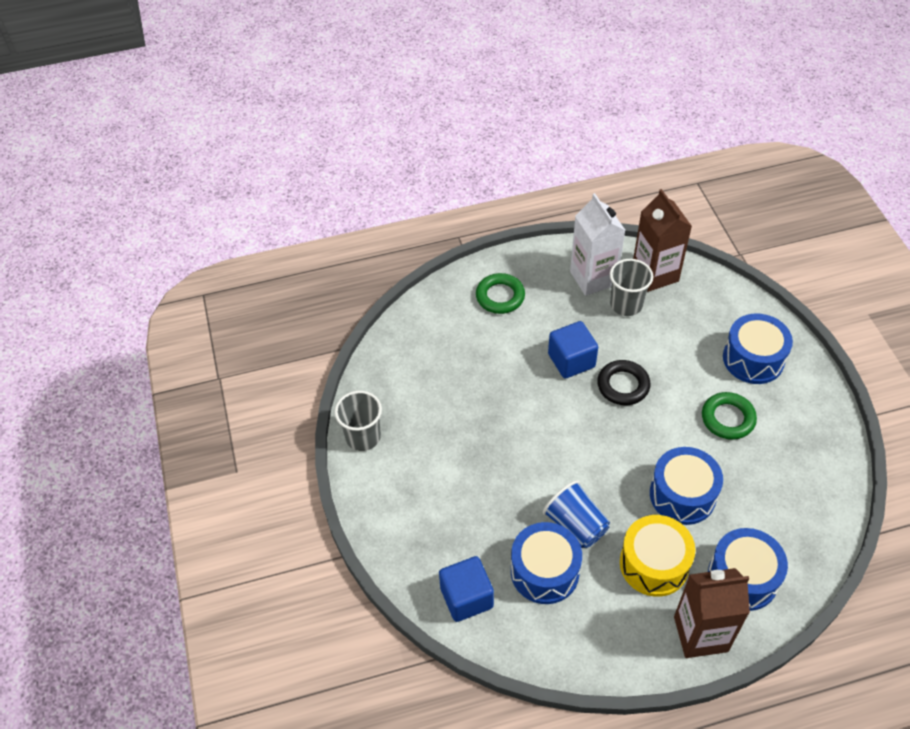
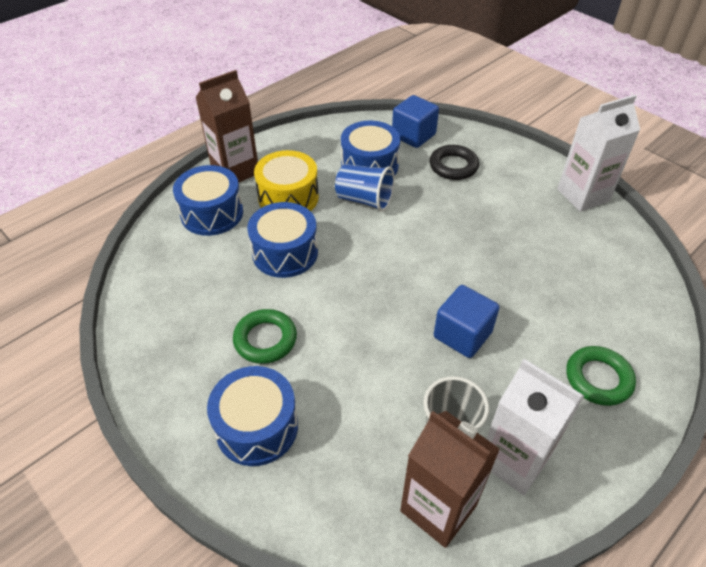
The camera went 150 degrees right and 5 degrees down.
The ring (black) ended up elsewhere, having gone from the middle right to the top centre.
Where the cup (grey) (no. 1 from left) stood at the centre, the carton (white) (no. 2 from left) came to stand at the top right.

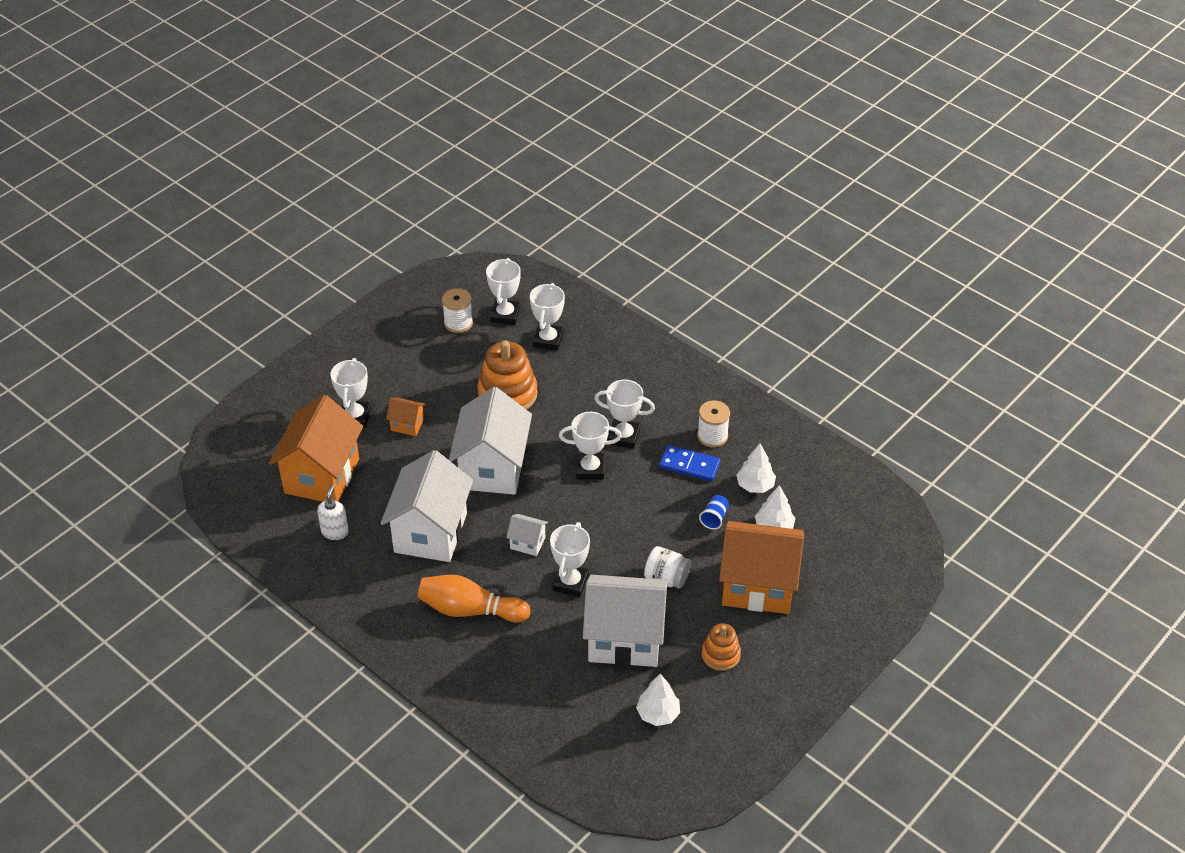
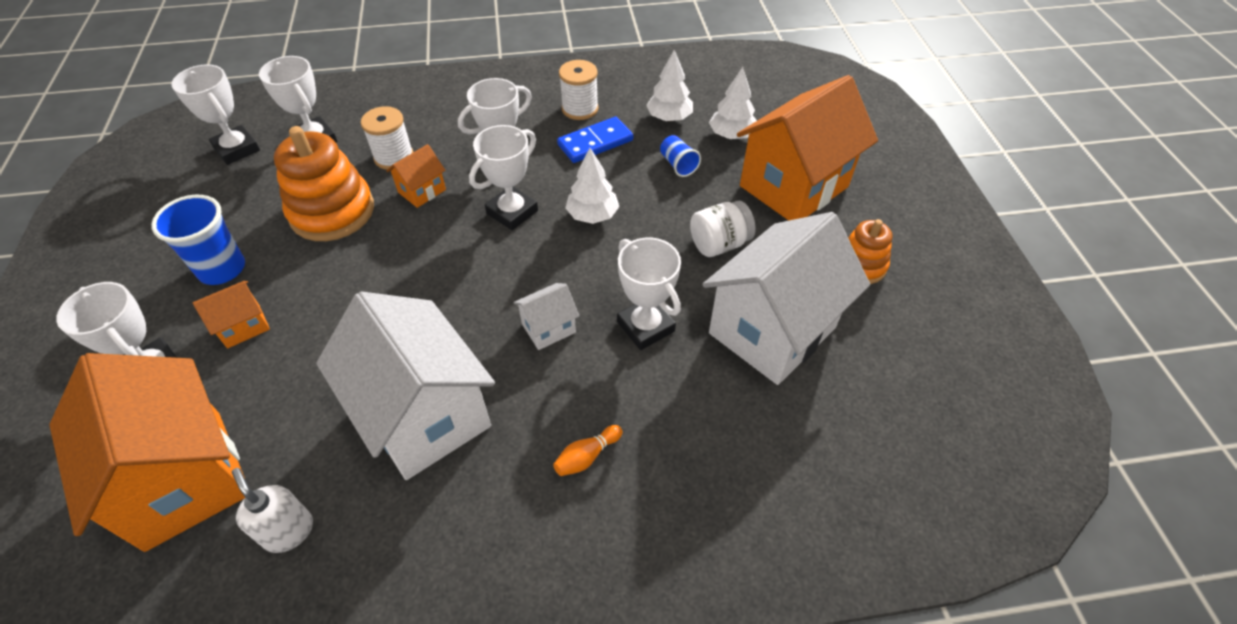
The camera went 50 degrees left and 5 degrees up.
The second view gained the cup (blue) (no. 1 from left) at the middle left.
The spool (white) (no. 1 from left) ended up elsewhere, having gone from the centre to the top left.
The second view gained the house (orange) (no. 3 from left) at the top centre.
The size of the bowling pin (orange) at the bottom centre changed by a factor of 0.43.
The tree (white) (no. 1 from left) ended up elsewhere, having gone from the bottom centre to the top centre.
The second view lost the house (white) (no. 2 from left) at the centre.

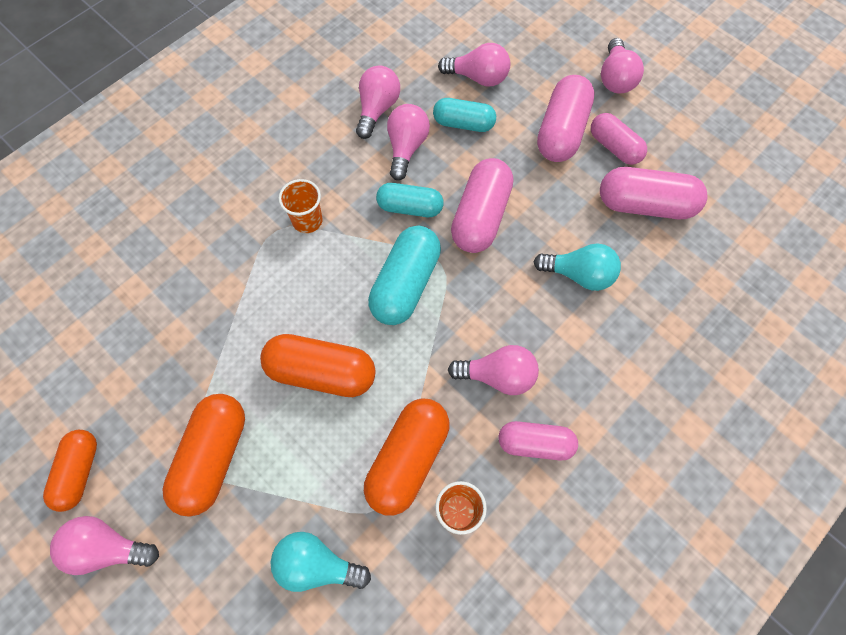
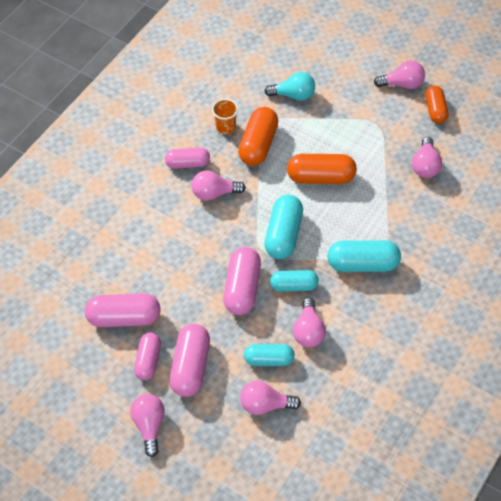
The camera went 170 degrees right and 10 degrees down.
The capsule (pink) (no. 4 from left in the first image) at the top right ended up facing another way, 60 degrees clockwise from before.
Where the cup (orange) (no. 1 from left) stood at the top centre, the capsule (turquoise) (no. 4 from left) came to stand at the middle right.
The light bulb (pink) (no. 2 from left in the first image) ended up elsewhere, having gone from the top centre to the top right.
The second view lost the capsule (orange) (no. 2 from left) at the bottom left.
The second view lost the light bulb (turquoise) (no. 2 from left) at the middle right.

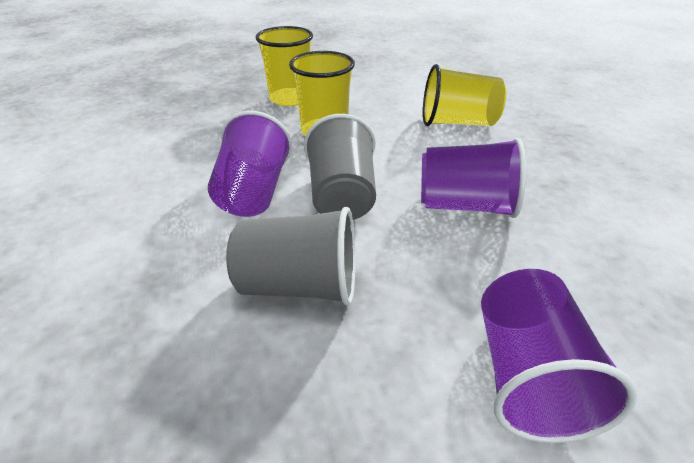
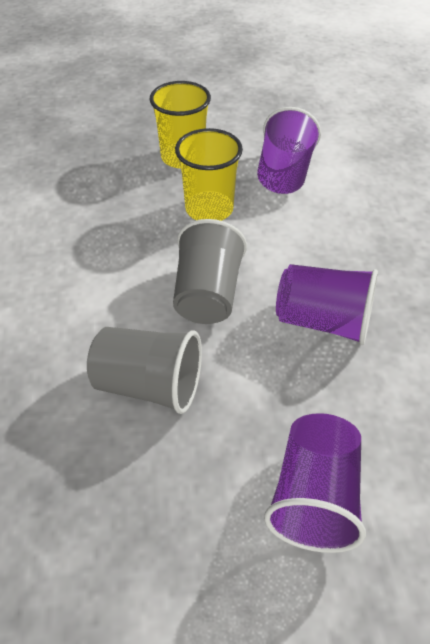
The camera went 10 degrees right and 10 degrees up.
The cup (purple) (no. 1 from left) ended up elsewhere, having gone from the centre to the top right.
The second view lost the cup (yellow) (no. 3 from left) at the top right.

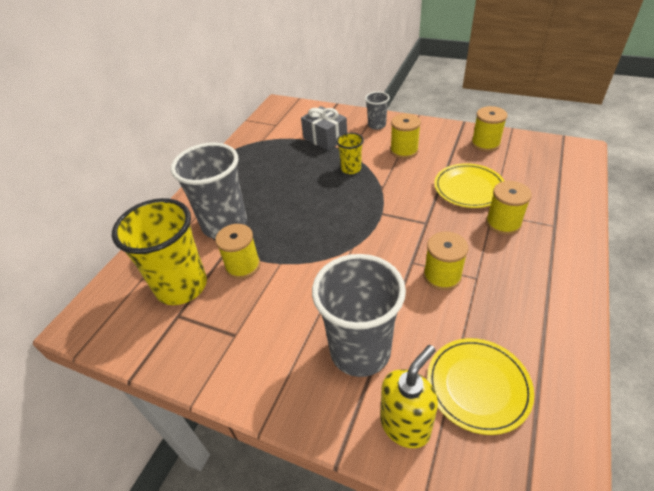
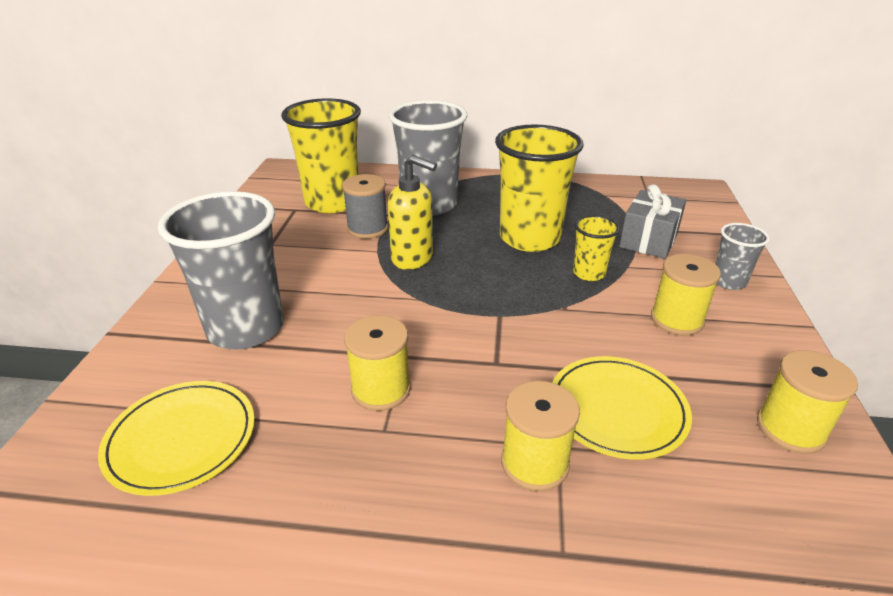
The camera went 70 degrees right and 10 degrees down.
What was the spool (yellow) (no. 1 from left) at the centre turned into the spool (grey) at the centre.
The soap dispenser (yellow) ended up elsewhere, having gone from the bottom centre to the centre.
The second view gained the cup (yellow) (no. 2 from left) at the top centre.

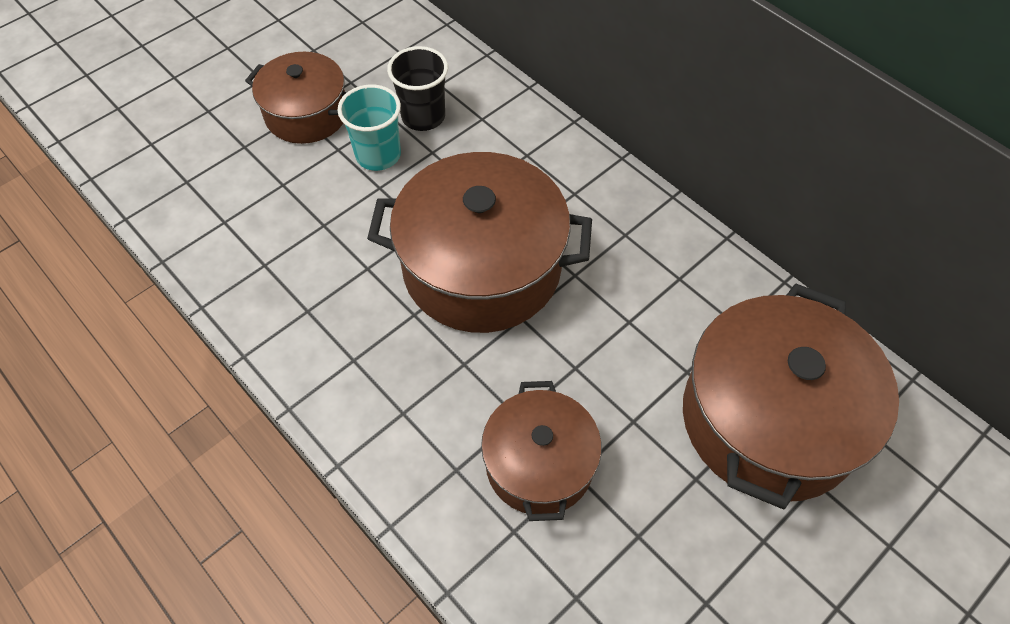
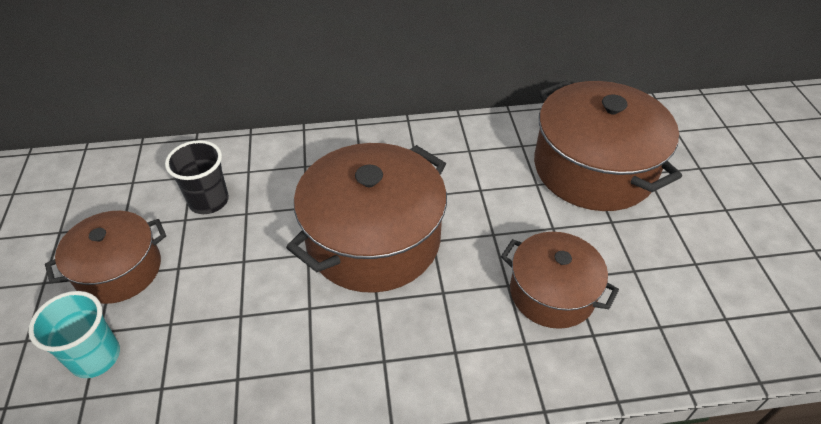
The camera went 55 degrees left and 10 degrees down.
The cup (turquoise) ended up elsewhere, having gone from the top centre to the bottom left.

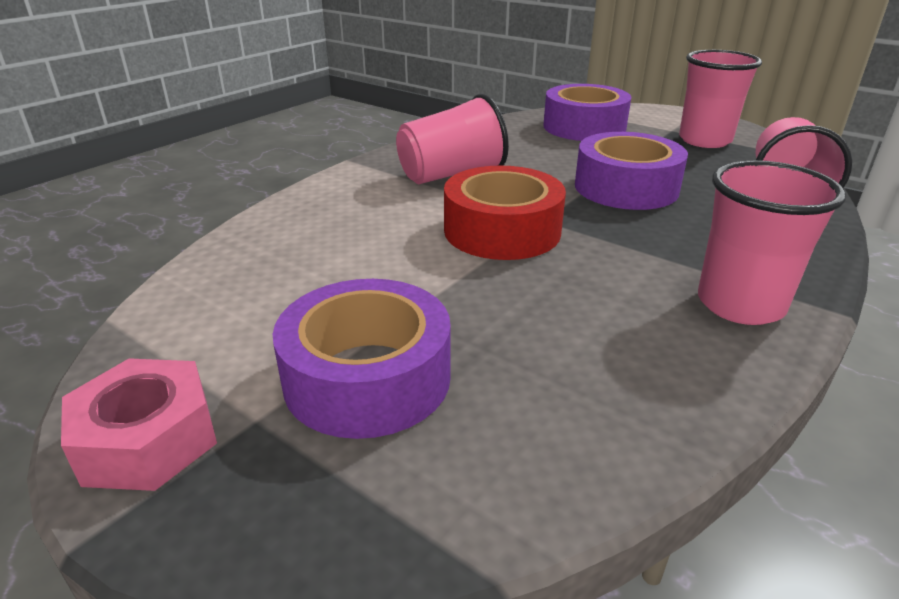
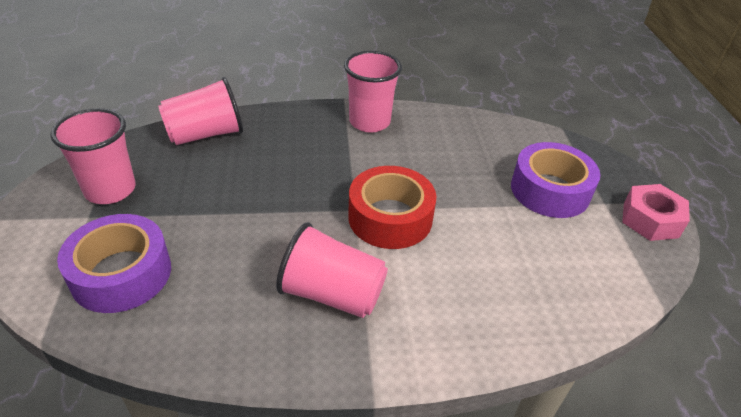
The camera went 135 degrees left and 10 degrees up.
The second view lost the tape (purple) (no. 3 from left) at the top right.

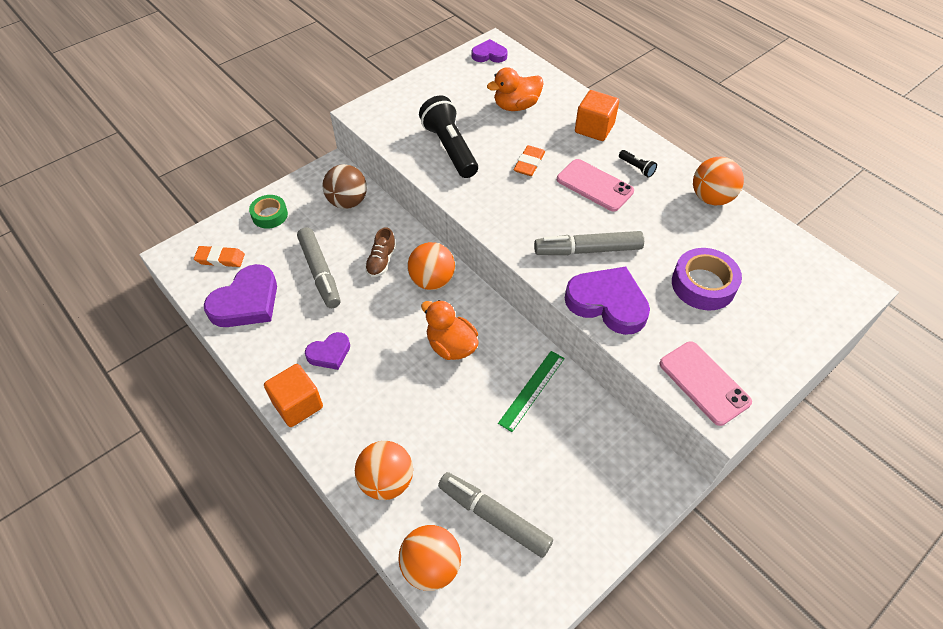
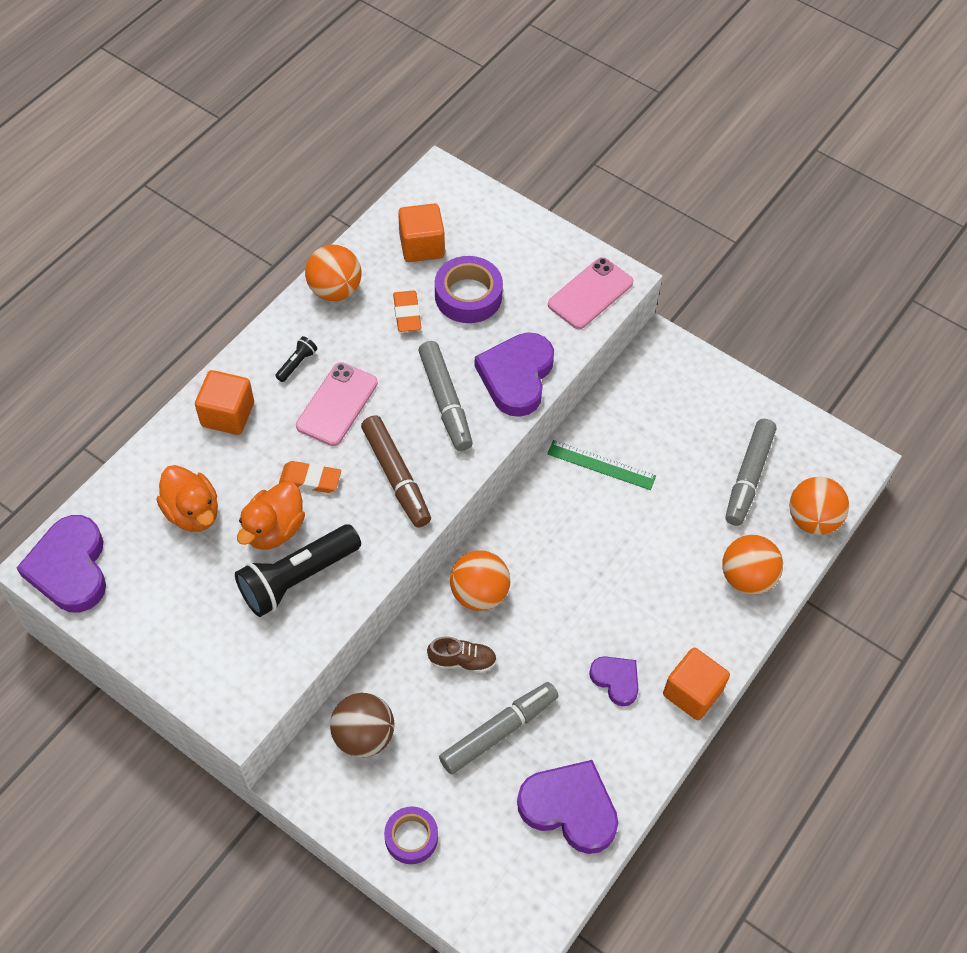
The camera went 105 degrees left and 5 degrees up.
The size of the heart (purple) (no. 3 from left in the first image) at the top centre changed by a factor of 1.77.
The duck (orange) (no. 1 from left in the first image) ended up elsewhere, having gone from the centre to the middle left.
The second view gained the marker (brown) at the centre.
What was the tape (green) at the middle left turned into the tape (purple) (no. 1 from left) at the bottom centre.
The eraser (orange) (no. 1 from left in the first image) ended up elsewhere, having gone from the middle left to the top centre.
The second view gained the cube (orange) (no. 2 from left) at the top centre.

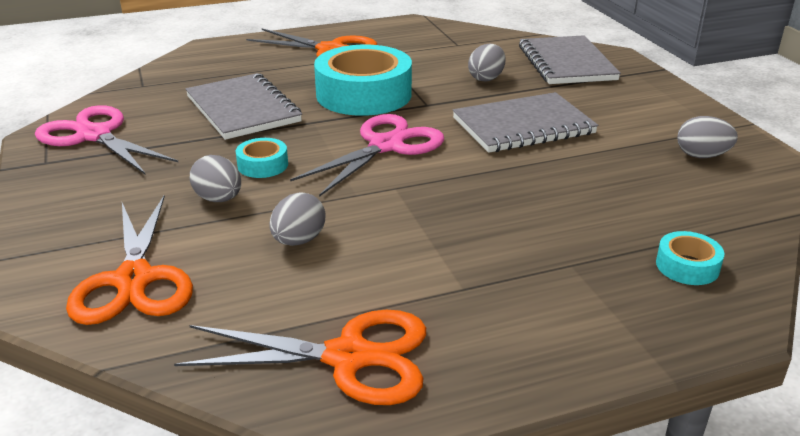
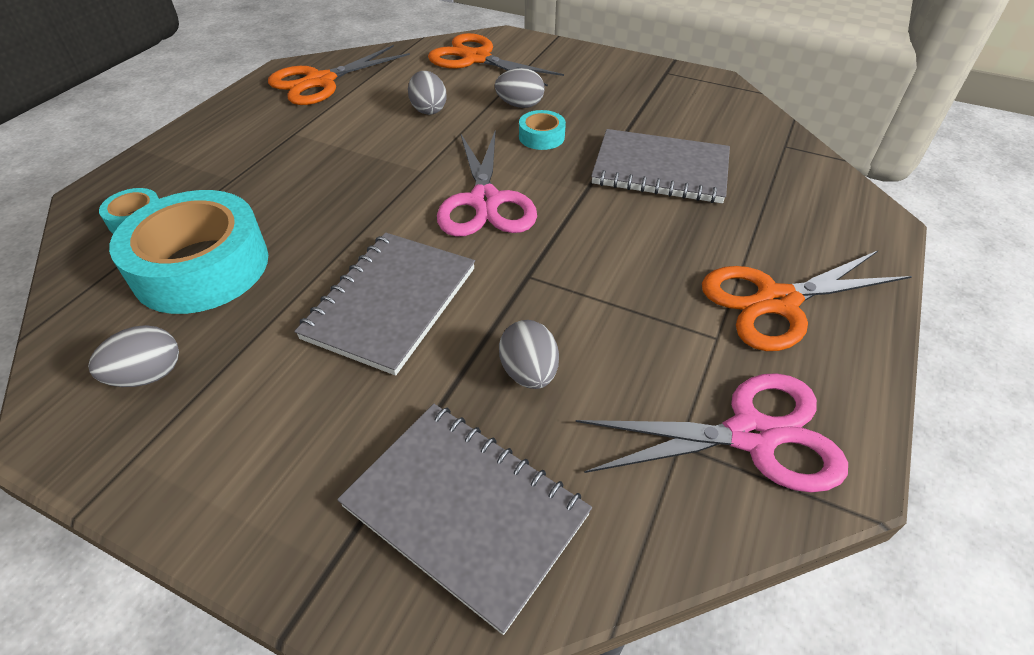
The camera went 135 degrees right and 15 degrees up.
The tape (turquoise) (no. 2 from left) ended up elsewhere, having gone from the top centre to the middle left.
The scissors (pink) (no. 1 from left in the first image) ended up elsewhere, having gone from the top left to the middle right.

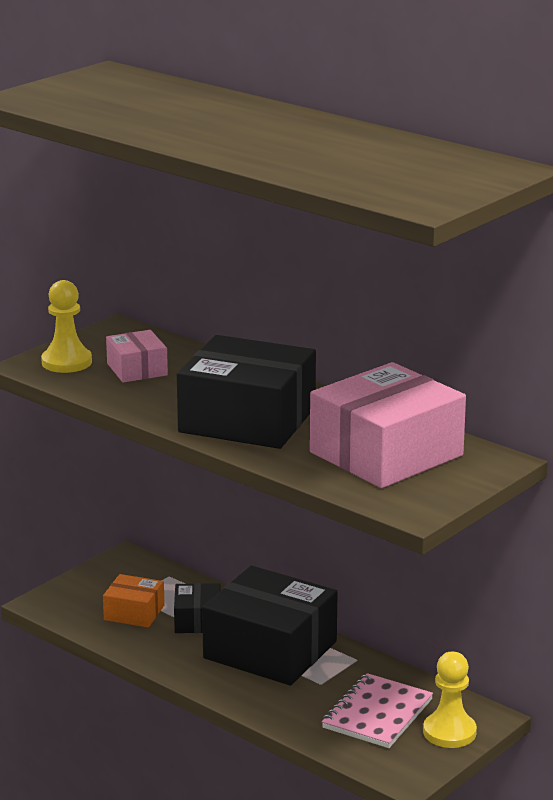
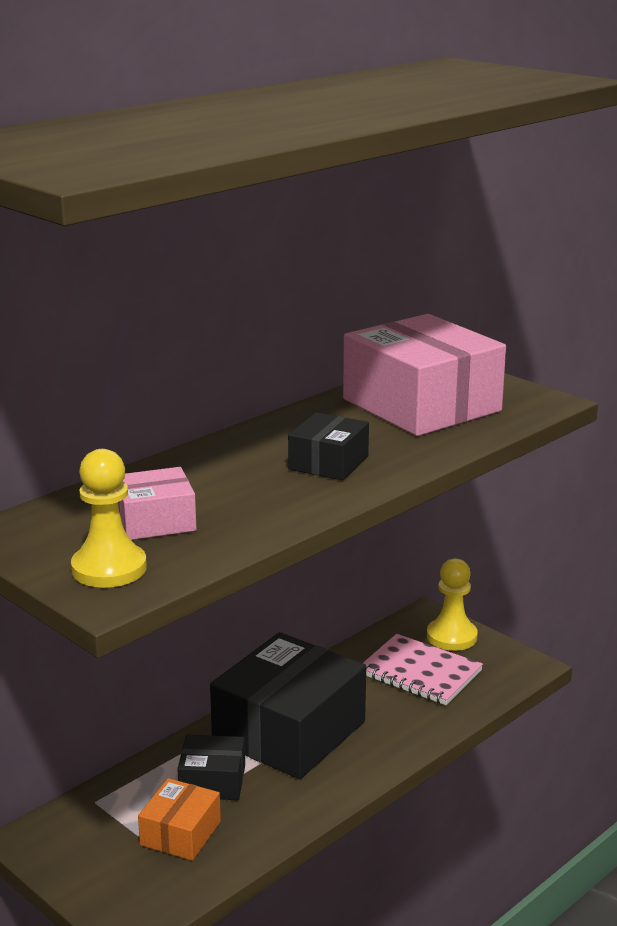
The camera went 85 degrees left and 0 degrees up.
The size of the box (black) (no. 2 from left in the first image) at the centre changed by a factor of 0.49.

